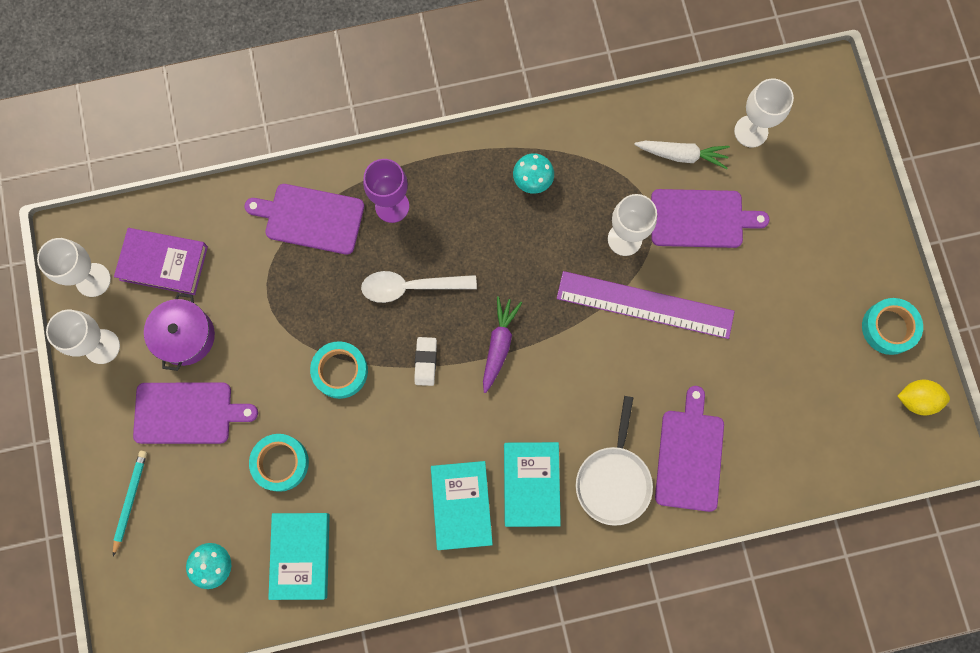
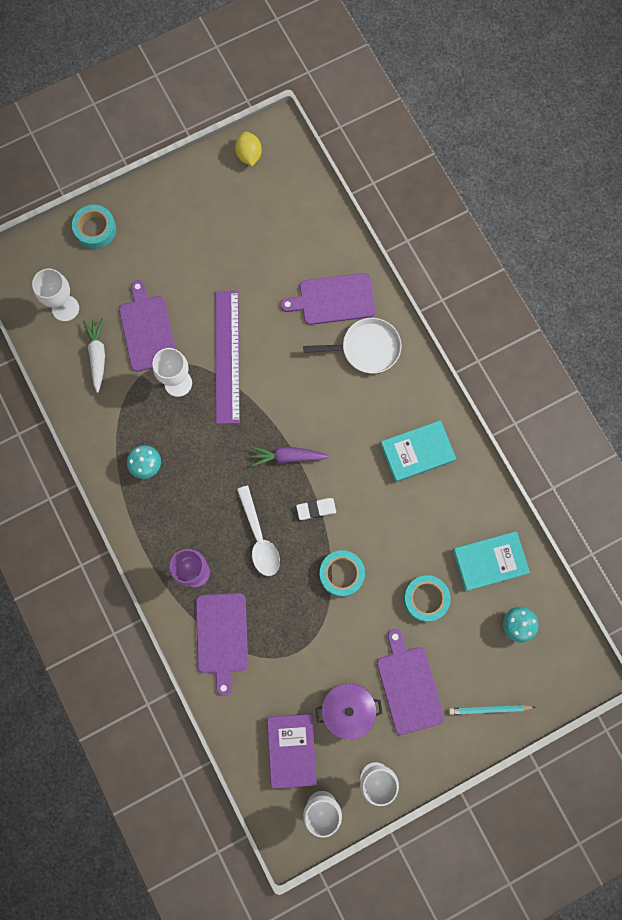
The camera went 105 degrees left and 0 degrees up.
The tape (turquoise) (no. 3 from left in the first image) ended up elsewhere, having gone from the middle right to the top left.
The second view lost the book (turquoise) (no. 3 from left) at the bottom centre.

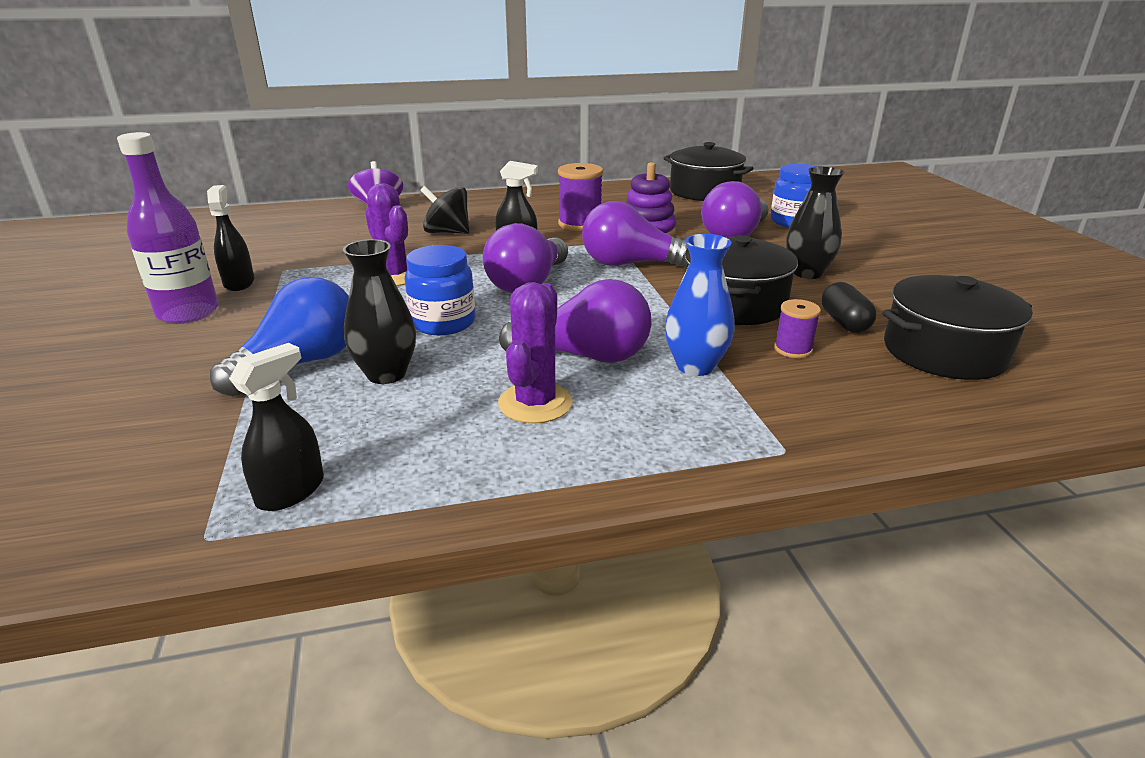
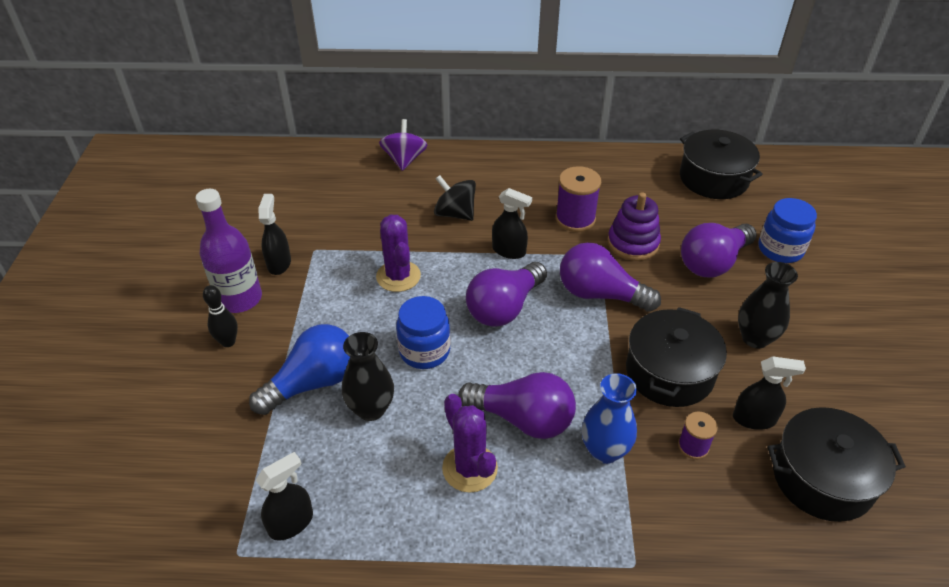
The camera went 15 degrees right and 15 degrees up.
The second view gained the bowling pin (black) at the middle left.
The cactus (purple) (no. 2 from left) at the centre ended up facing another way, 60 degrees counterclockwise from before.
Where the capsule (black) stood at the middle right, the spray bottle (black) (no. 4 from left) came to stand at the bottom right.

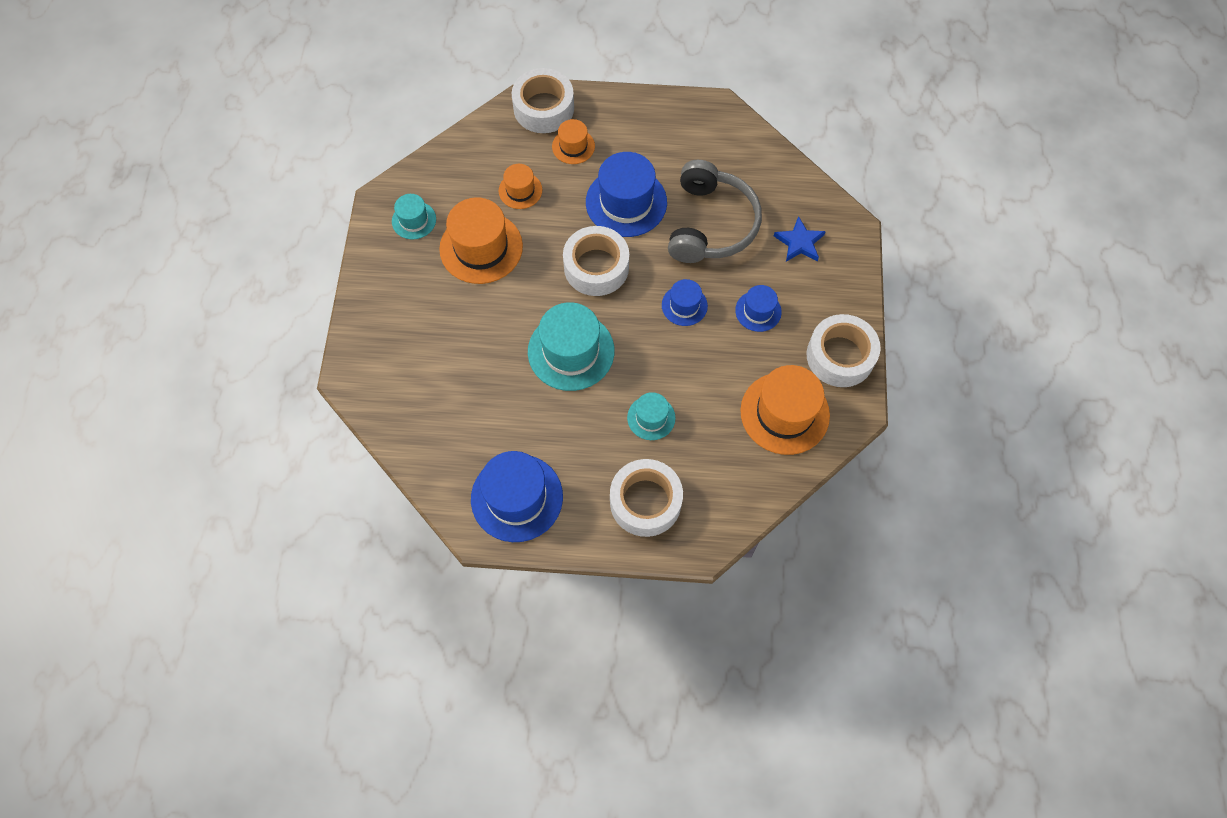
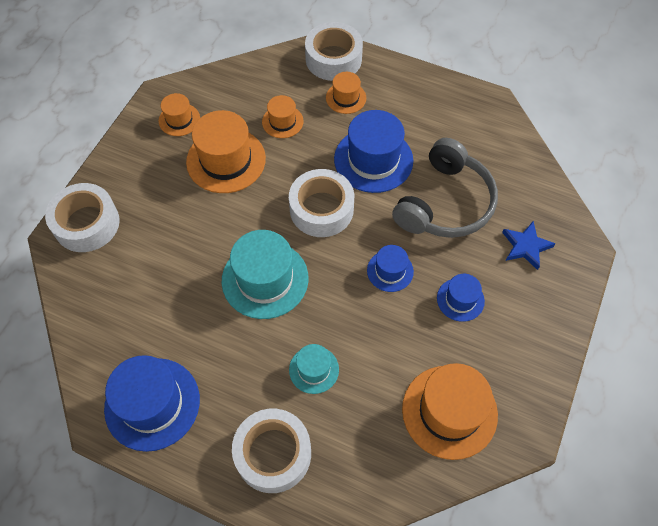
The camera went 20 degrees right and 5 degrees down.
The tape (white) (no. 4 from left in the first image) ended up elsewhere, having gone from the middle right to the middle left.
What was the hat (turquoise) (no. 1 from left) at the top centre turned into the hat (orange) (no. 1 from left) at the top left.

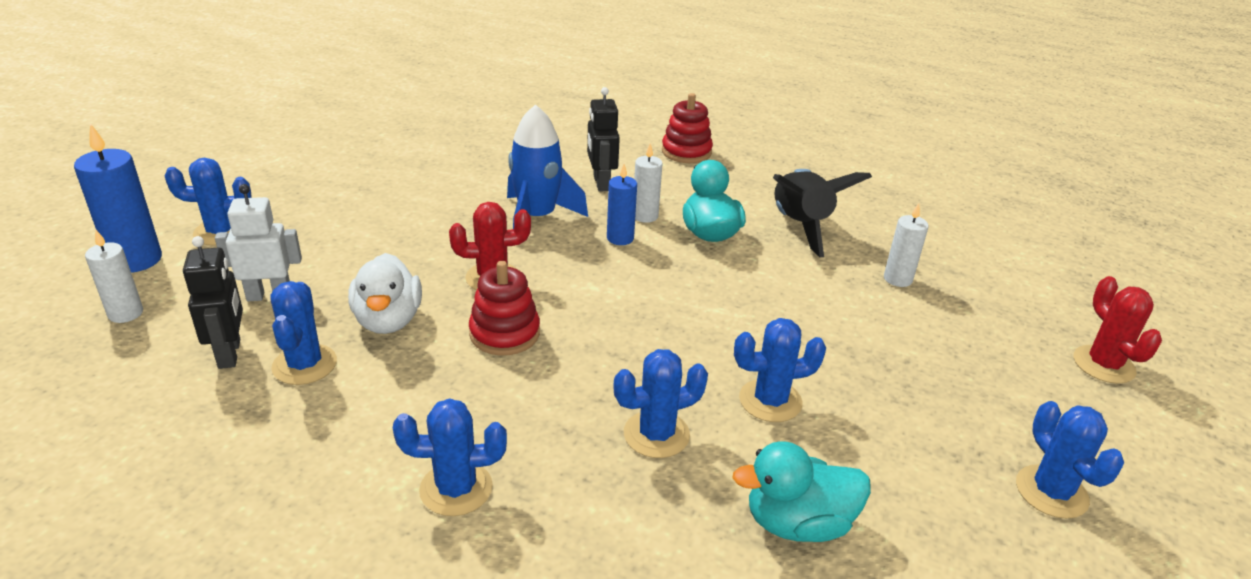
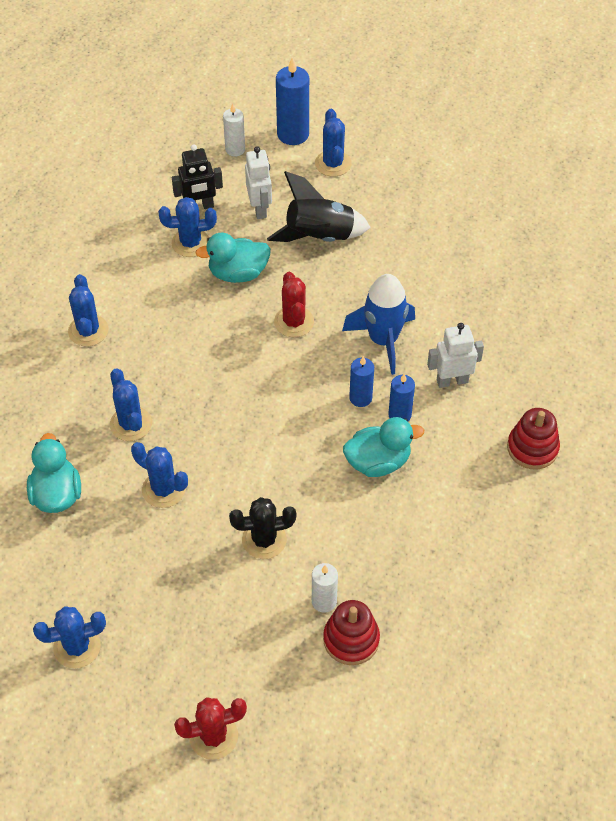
The camera went 90 degrees right and 20 degrees up.
The cactus (blue) (no. 5 from left in the first image) at the centre ended up facing another way, 45 degrees counterclockwise from before.
What was the duck (white) at the middle left turned into the duck (turquoise) (no. 2 from left) at the top centre.
The second view gained the cactus (black) at the centre.
The rocket (black) ended up elsewhere, having gone from the centre to the top centre.
The stacking toy (red) (no. 1 from left) ended up elsewhere, having gone from the centre to the bottom centre.
What was the candle (white) (no. 2 from left) at the top centre turned into the candle (blue) (no. 3 from left) at the centre.
What was the robot (black) (no. 2 from left) at the top centre turned into the robot (white) (no. 2 from left) at the middle right.

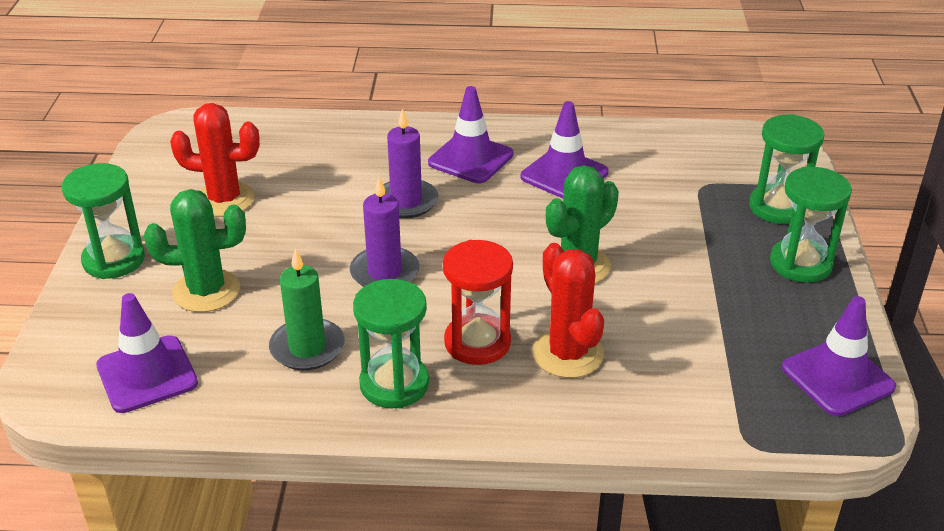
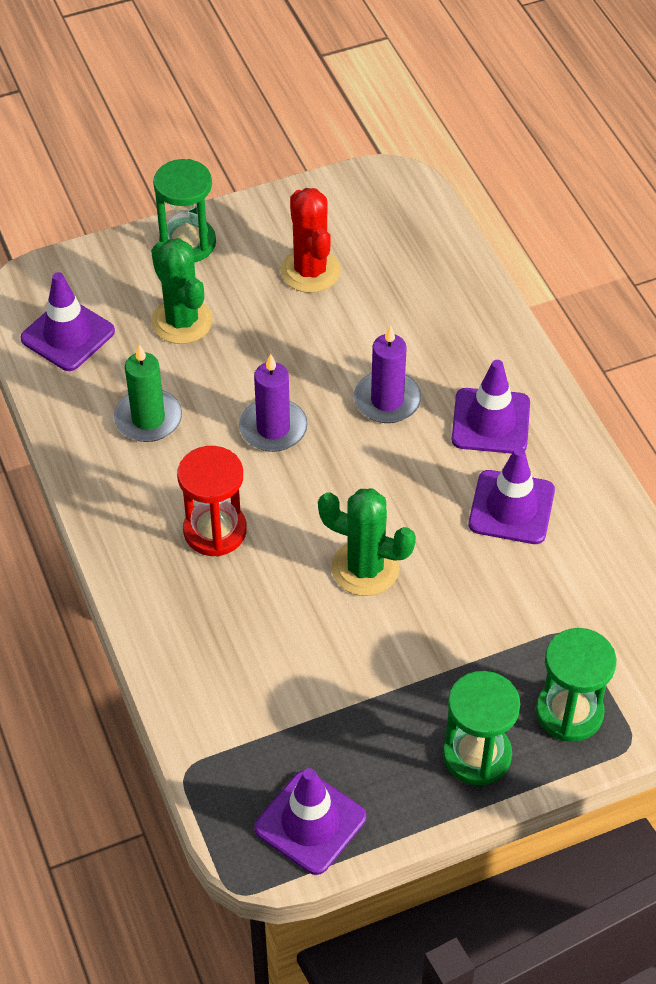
The camera went 65 degrees right and 15 degrees up.
The second view lost the hourglass (green) (no. 2 from left) at the centre.
The second view lost the cactus (red) (no. 2 from left) at the centre.

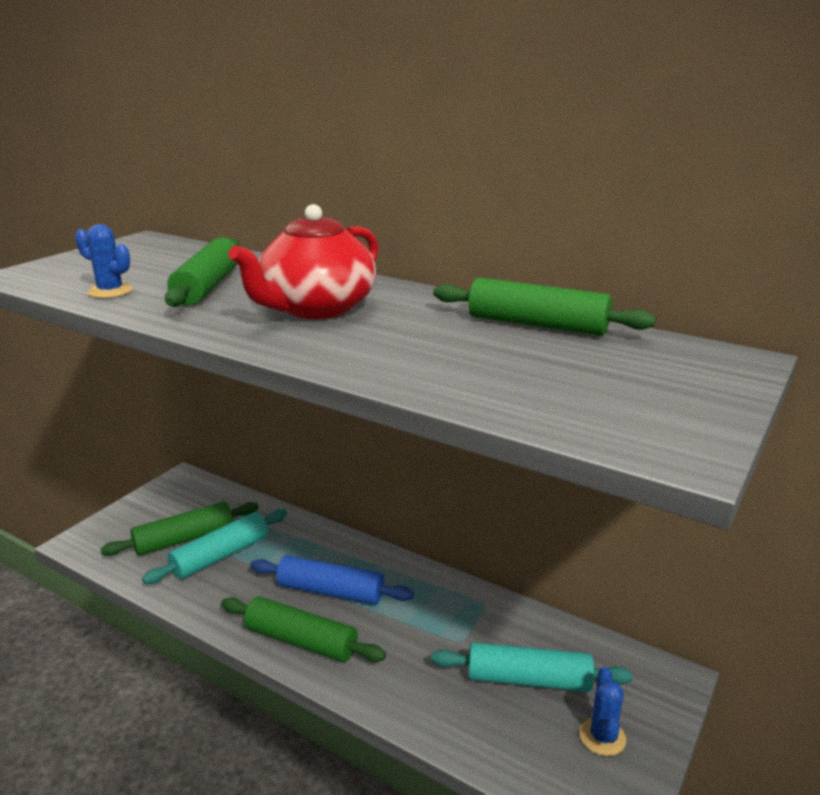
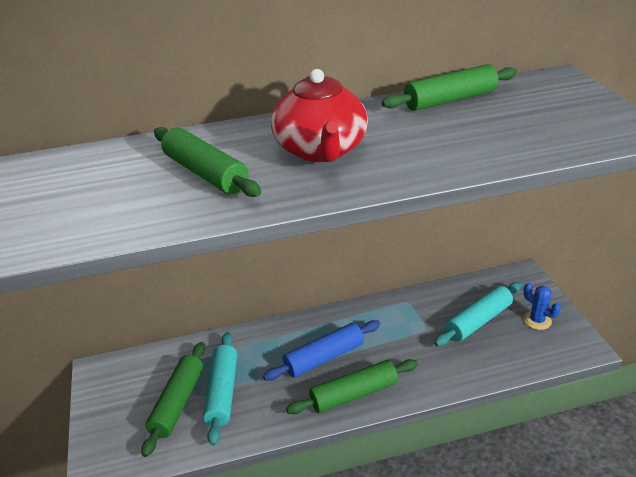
The camera went 45 degrees left and 10 degrees up.
The second view lost the cactus (blue) (no. 1 from left) at the top left.

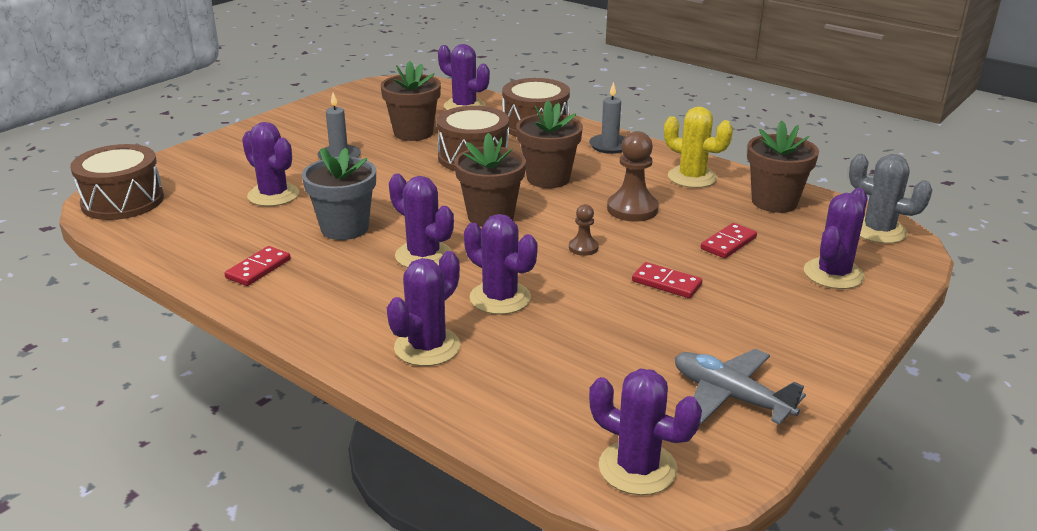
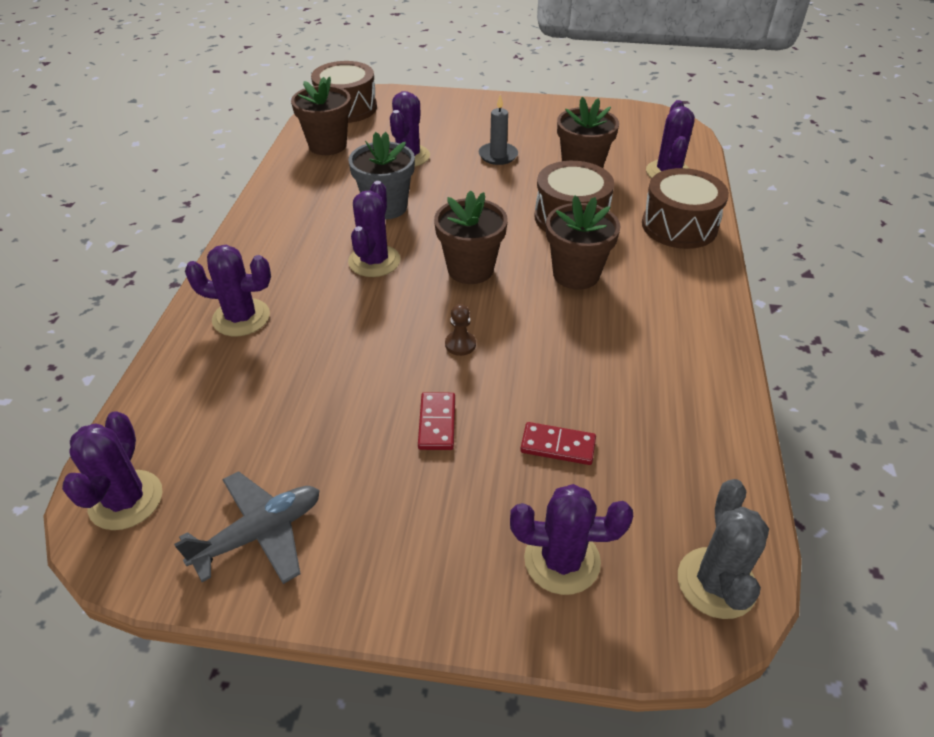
The camera went 60 degrees right and 15 degrees up.
The plane (grey) at the bottom right ended up facing another way, 45 degrees clockwise from before.
The flower pot (brown) (no. 4 from left in the first image) ended up elsewhere, having gone from the top right to the top centre.
The second view lost the domino (red) (no. 1 from left) at the middle left.
The second view lost the cactus (purple) (no. 5 from left) at the centre.
The second view lost the candle (grey) (no. 2 from left) at the top centre.
The second view lost the pawn (brown) (no. 2 from left) at the top centre.
The second view lost the cactus (yellow) at the top right.

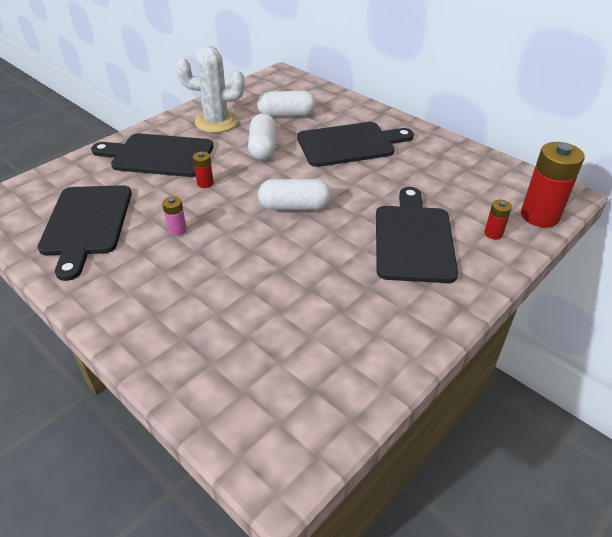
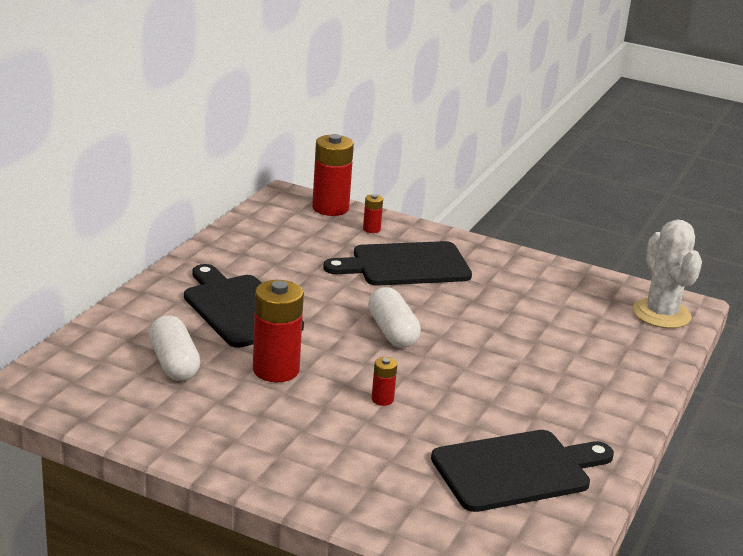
The camera went 110 degrees left and 15 degrees down.
Where the capsule (white) (no. 1 from left) stood at the top centre, the battery (red) (no. 1 from left) came to stand at the centre.
The cactus (white) ended up elsewhere, having gone from the top centre to the middle right.
The second view lost the cutting board (black) (no. 2 from left) at the top left.
The second view lost the battery (pink) at the middle left.

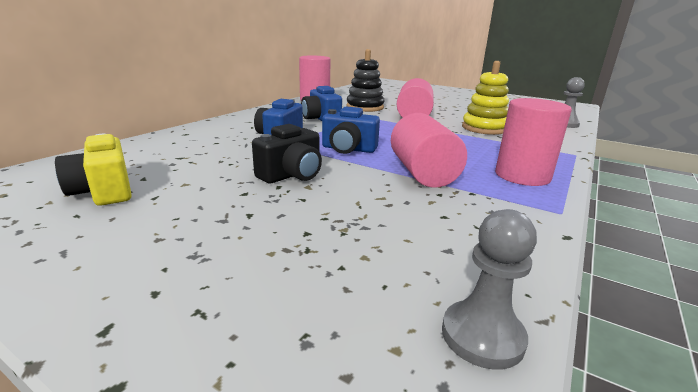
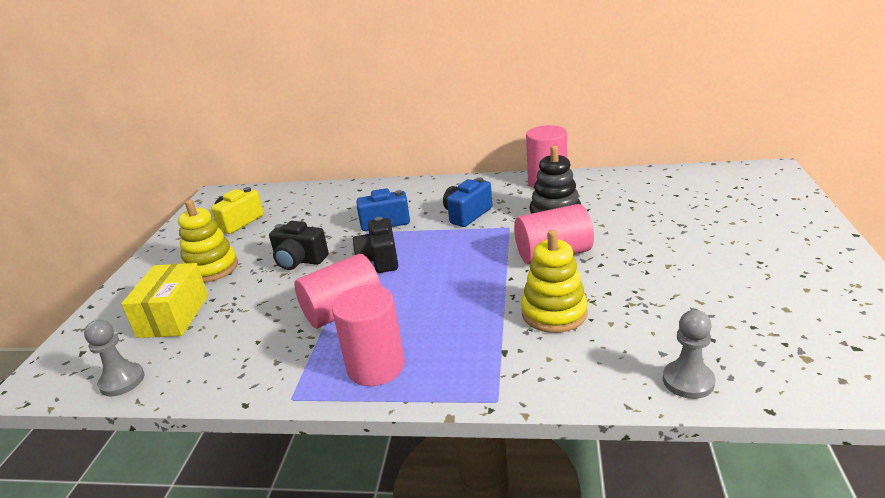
The camera went 70 degrees right and 5 degrees up.
The second view gained the box (yellow) at the middle left.
The second view gained the stacking toy (yellow) (no. 1 from left) at the middle left.
What was the camera (blue) (no. 3 from left) at the top centre turned into the camera (black) (no. 2 from left) at the centre.

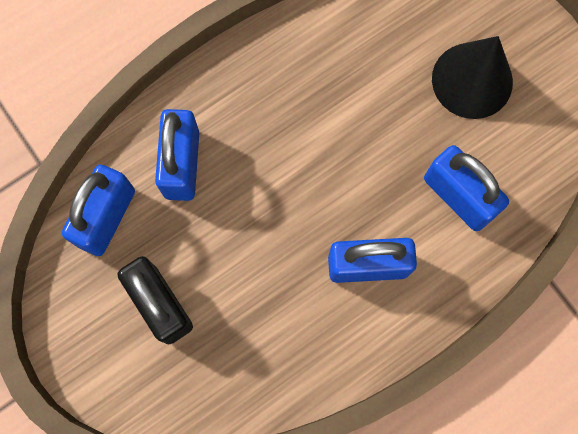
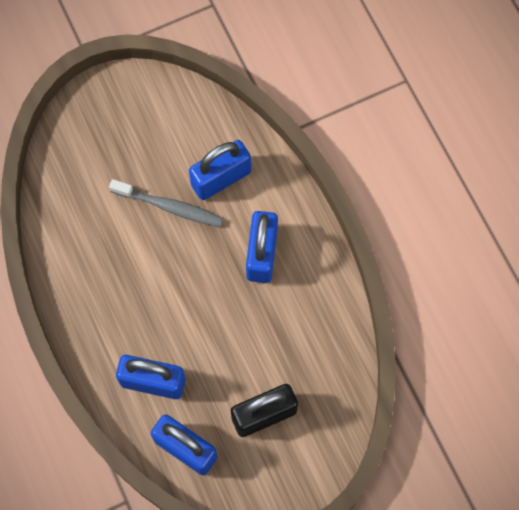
The camera went 80 degrees left and 5 degrees down.
The second view gained the toothbrush (grey) at the middle left.
The second view lost the cone (black) at the top right.

